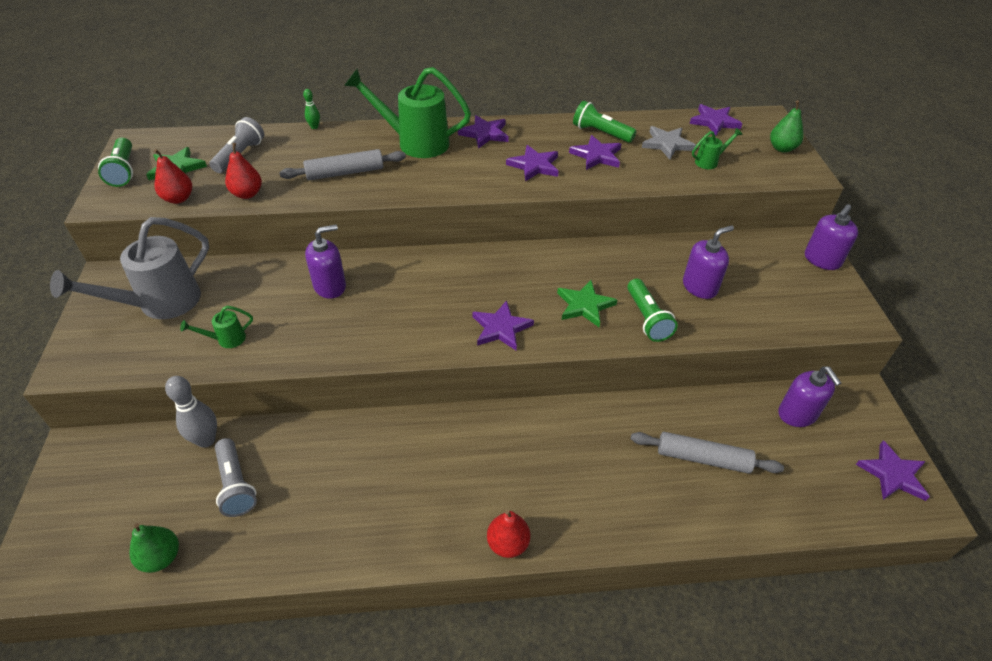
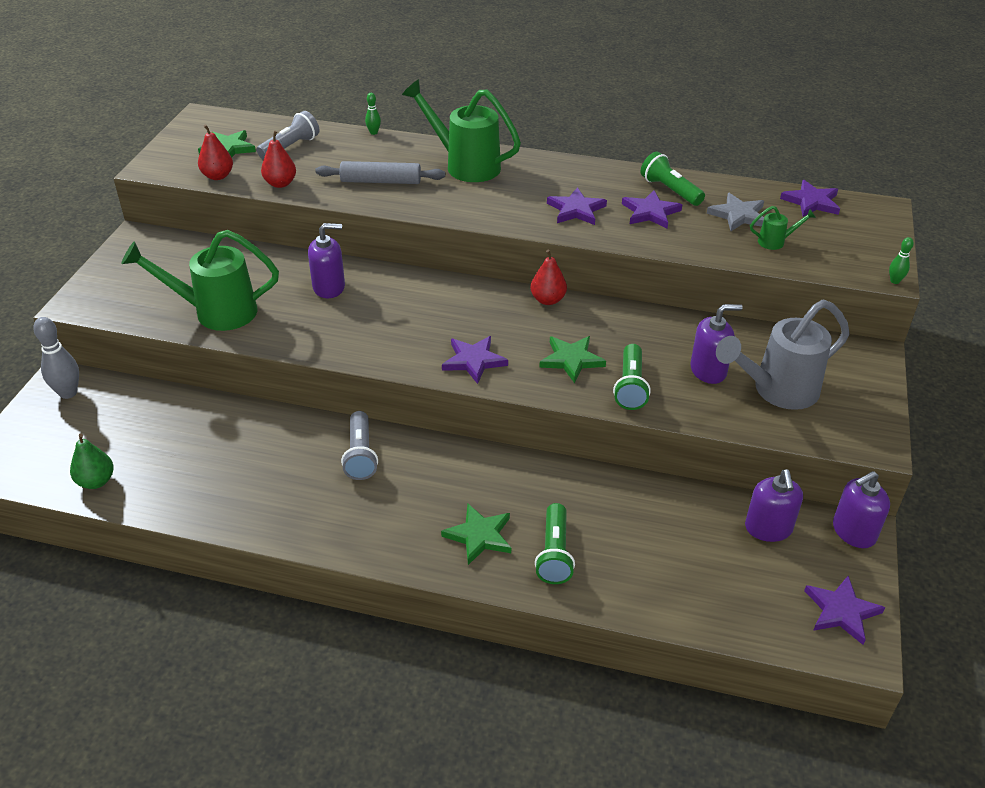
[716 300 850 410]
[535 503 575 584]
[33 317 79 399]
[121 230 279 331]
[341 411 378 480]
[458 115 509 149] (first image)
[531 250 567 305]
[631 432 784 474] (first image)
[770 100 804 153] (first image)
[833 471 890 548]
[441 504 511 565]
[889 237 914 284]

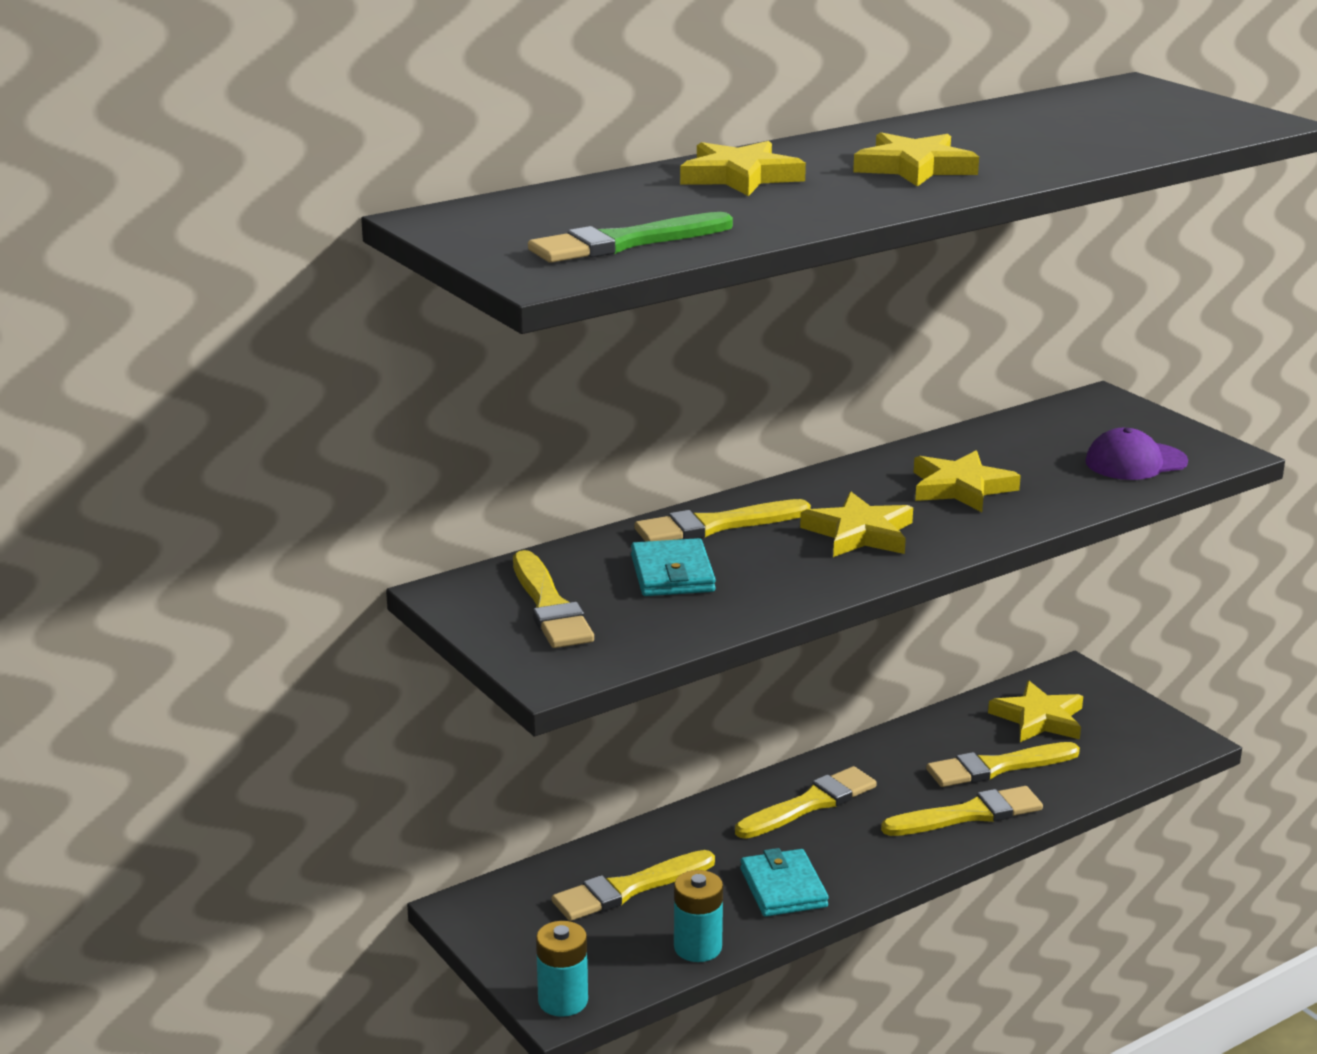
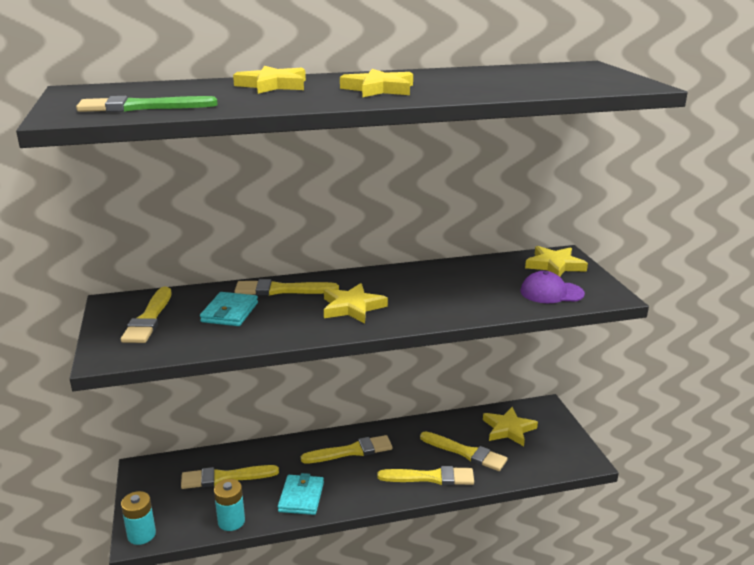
[525 246 588 277]
[420 431 508 471]

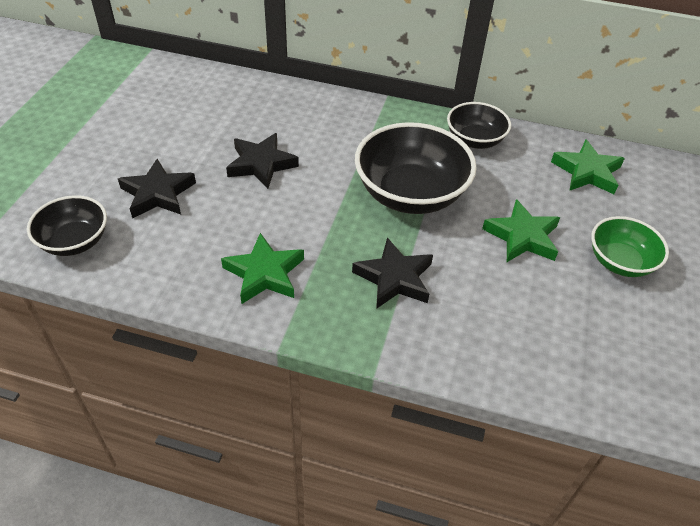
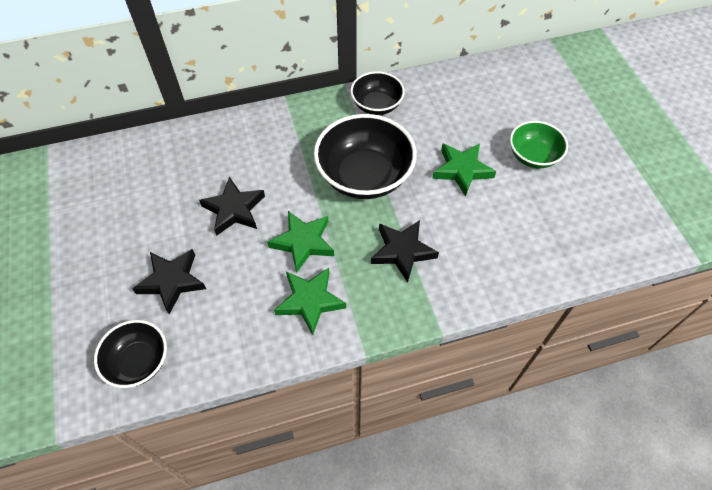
[267 211 334 273]

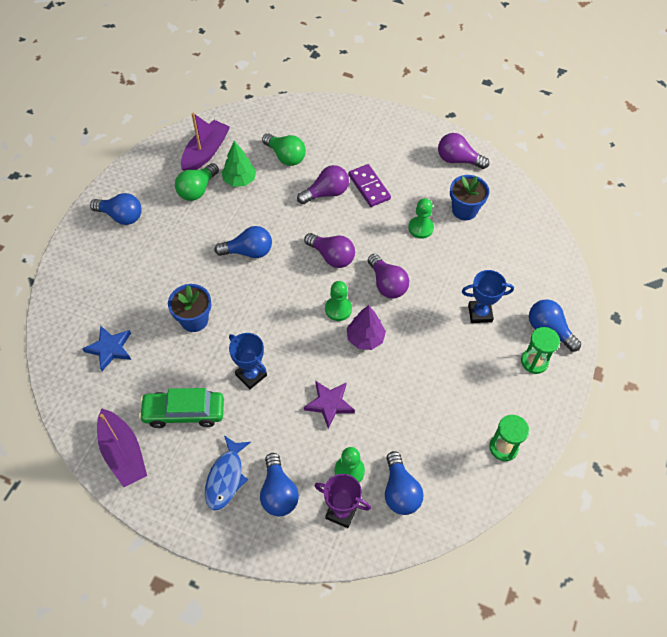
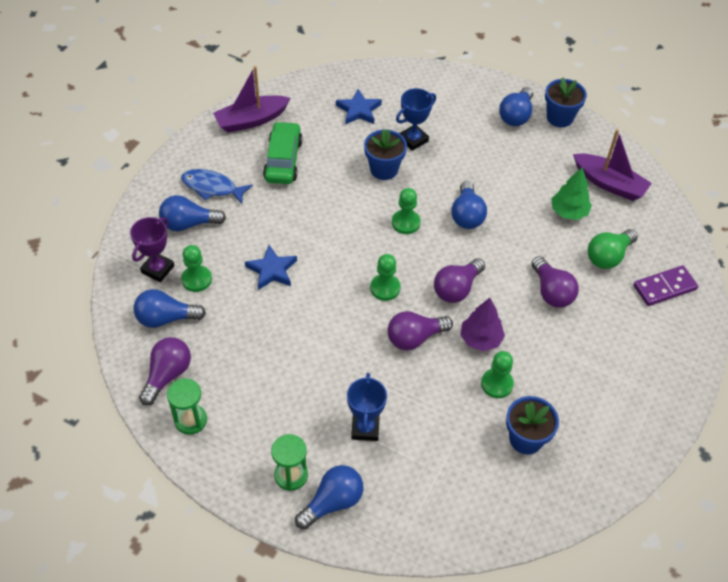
[175 163 219 201] (first image)
[396 88 436 151]
[245 245 297 290]
[460 298 505 351]
[633 266 698 306]
[139 337 191 406]
[392 188 421 234]
[545 77 587 127]

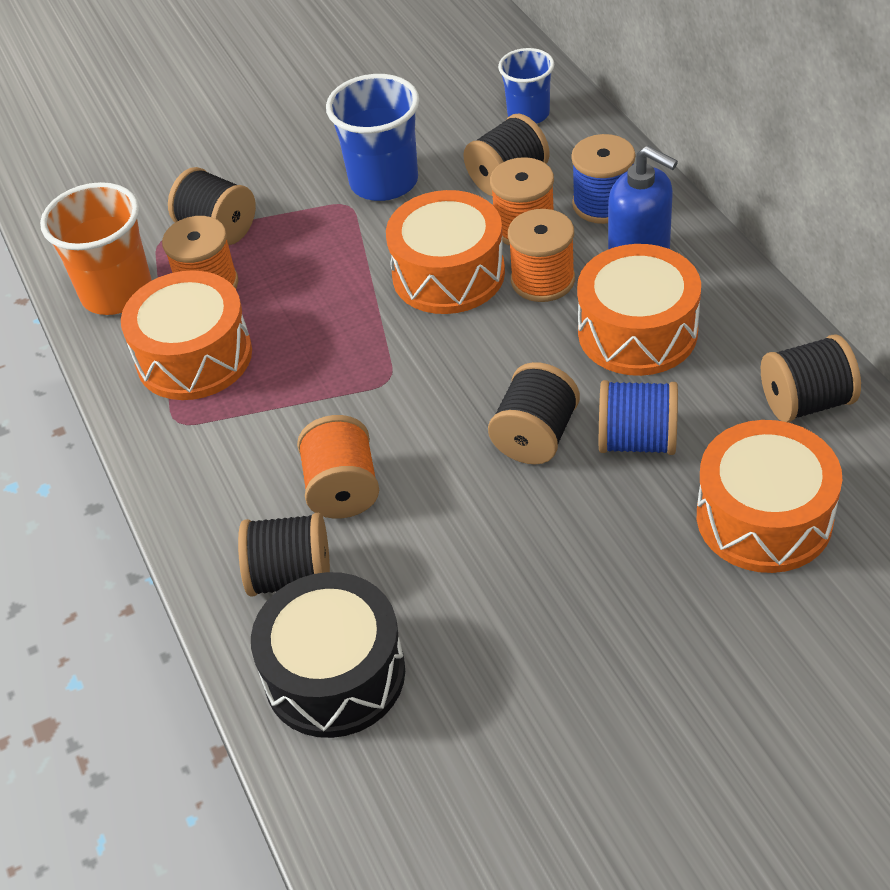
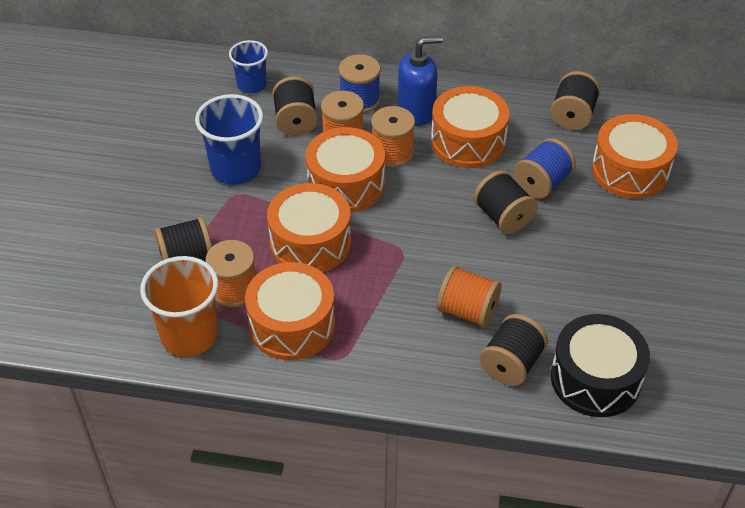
[267 183 351 272]

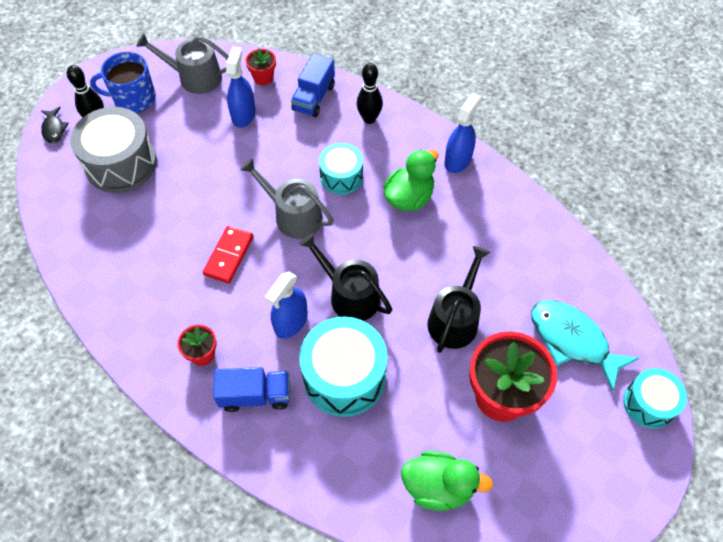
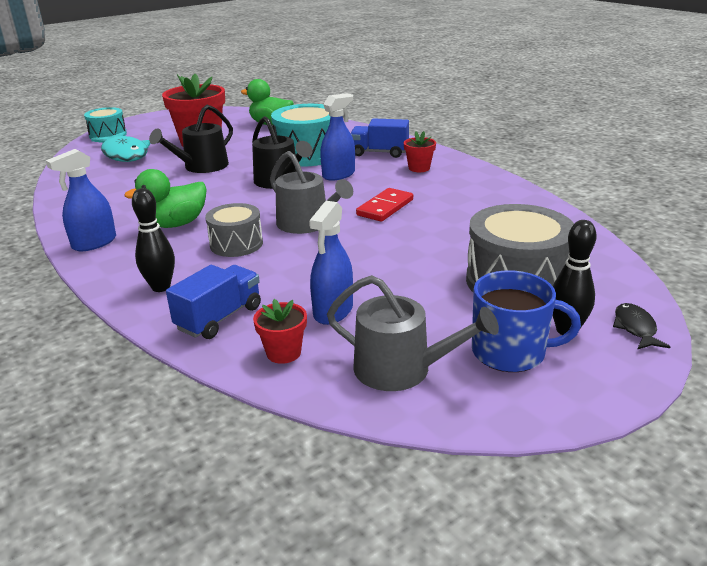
[205 203 263 257]

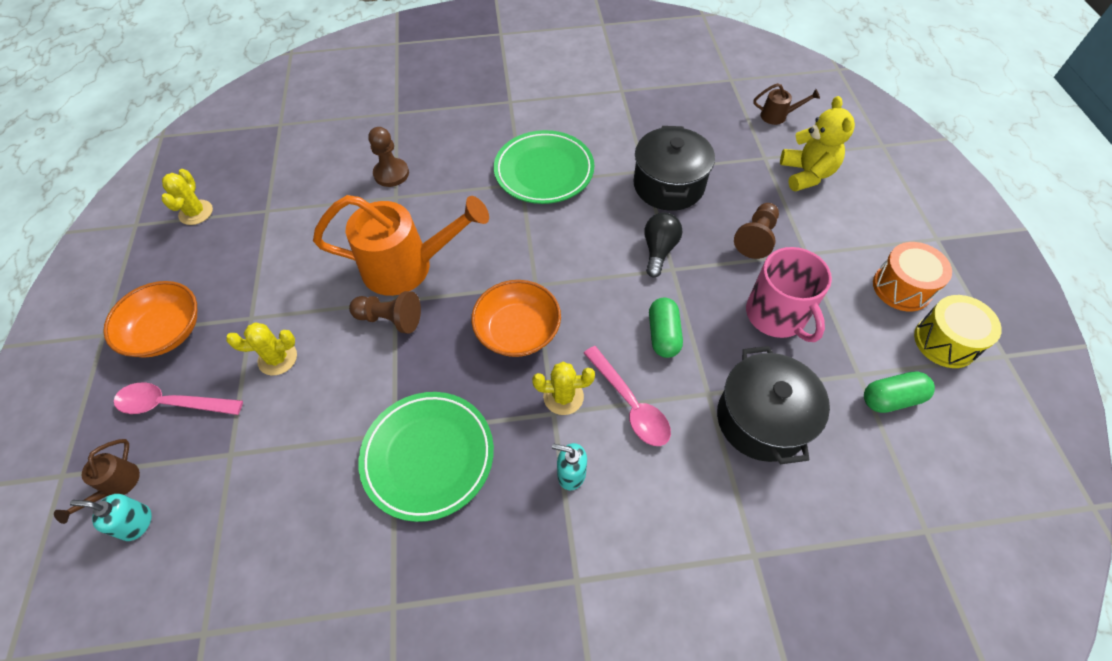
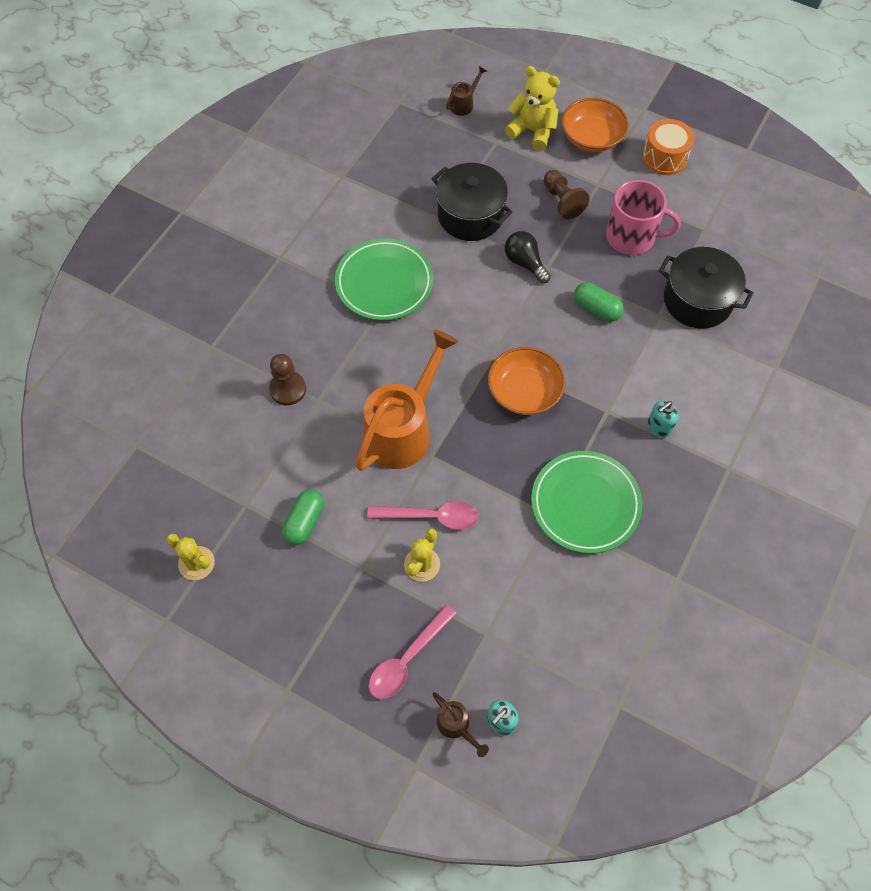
[561 98 629 152]
[349 291 421 334] (first image)
[532 362 595 415] (first image)
[367 501 479 530]
[282 489 324 545]
[914 295 1002 368] (first image)

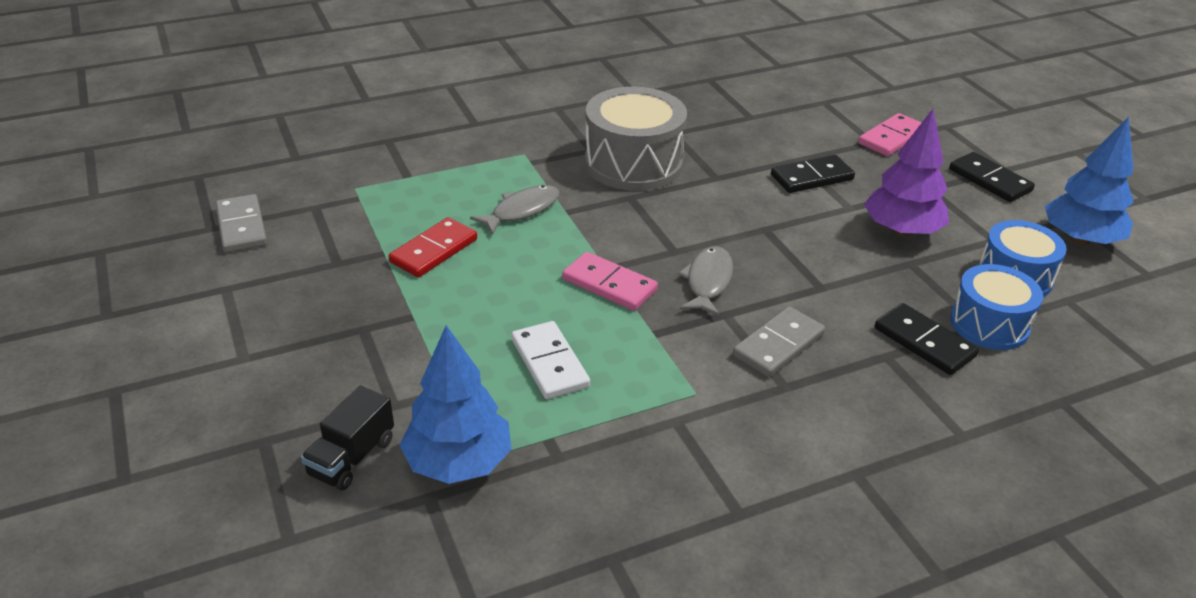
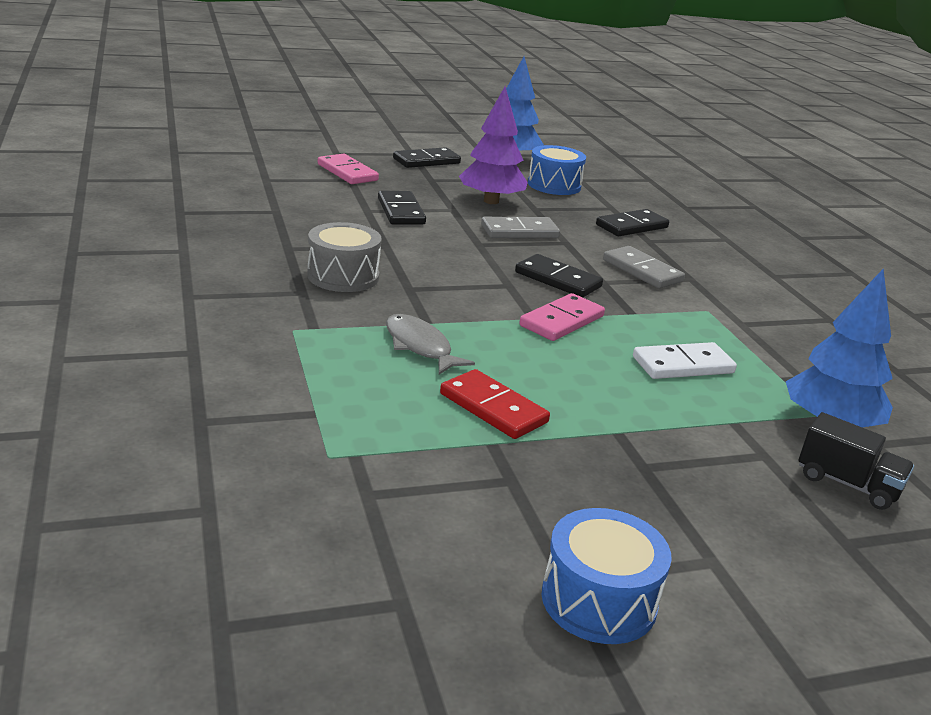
[481 217 560 238]
[307 222 382 292]
[515 254 603 297]
[542 508 672 644]

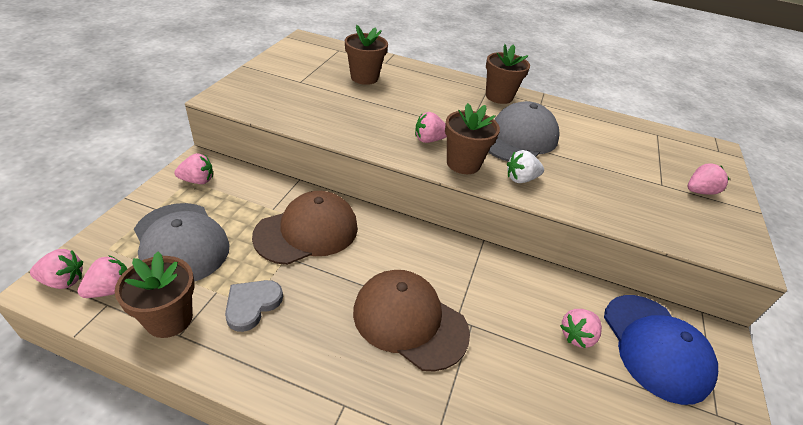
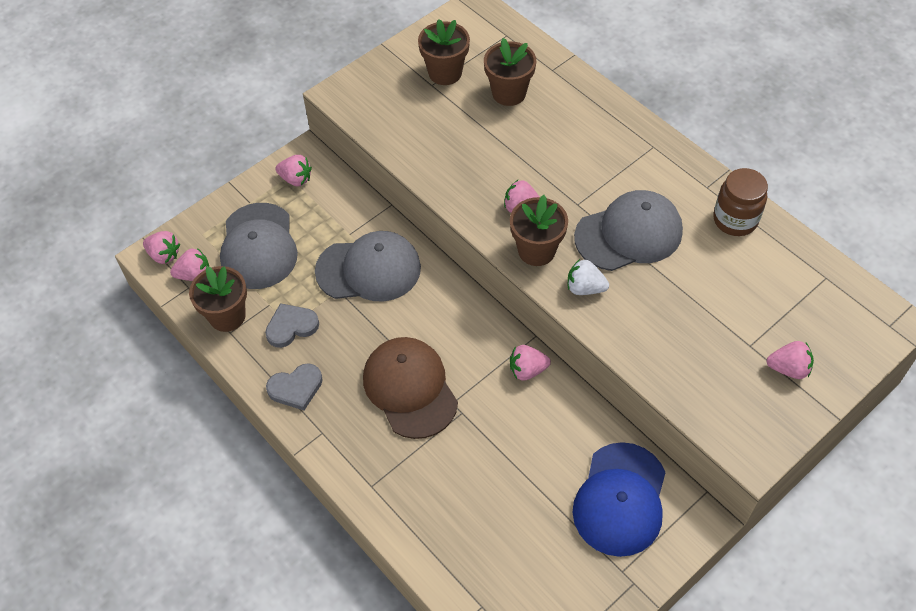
[315 231 421 302]
[418 19 470 85]
[510 345 551 381]
[266 363 323 410]
[713 168 768 236]

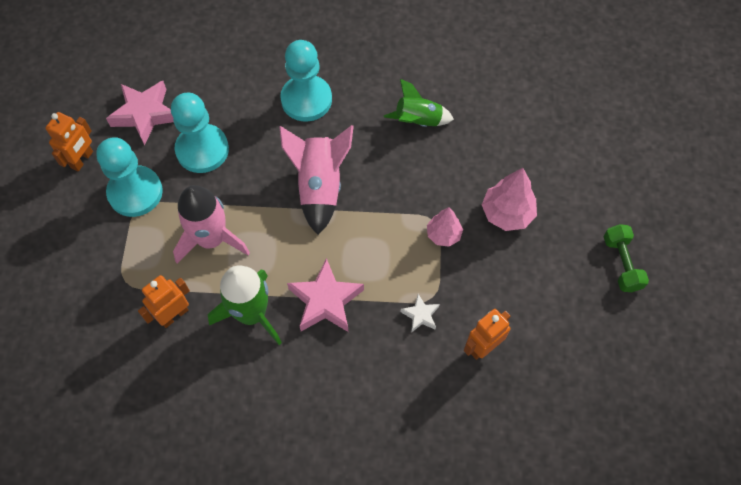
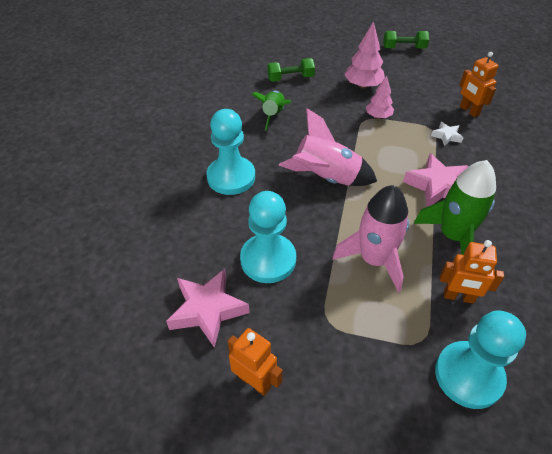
[435 311 526 409]
[440 240 504 304]
[267 58 315 82]

